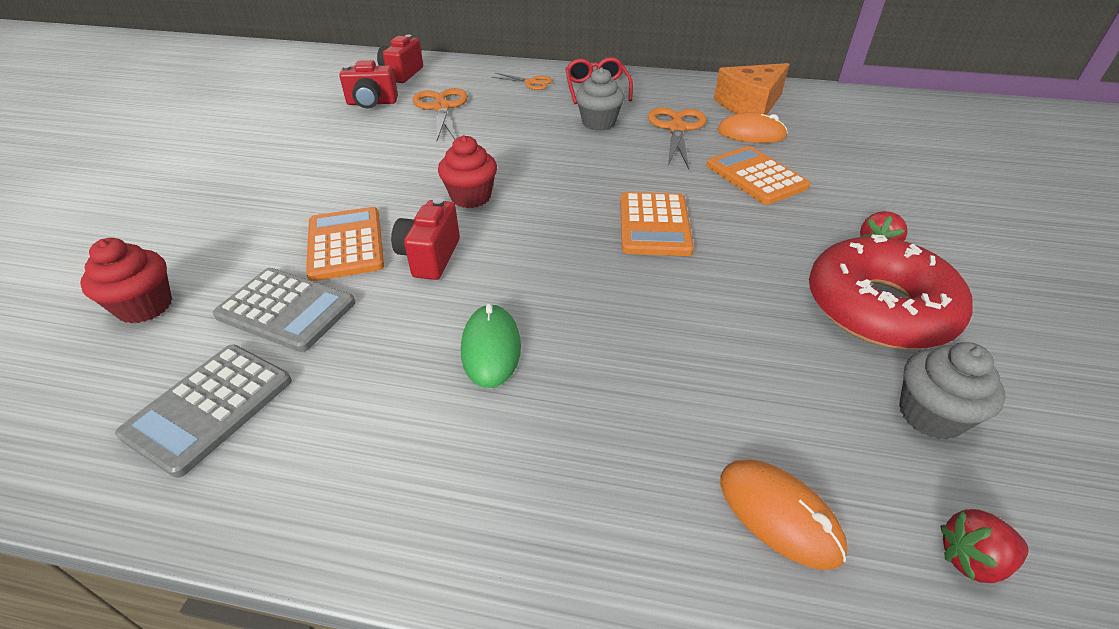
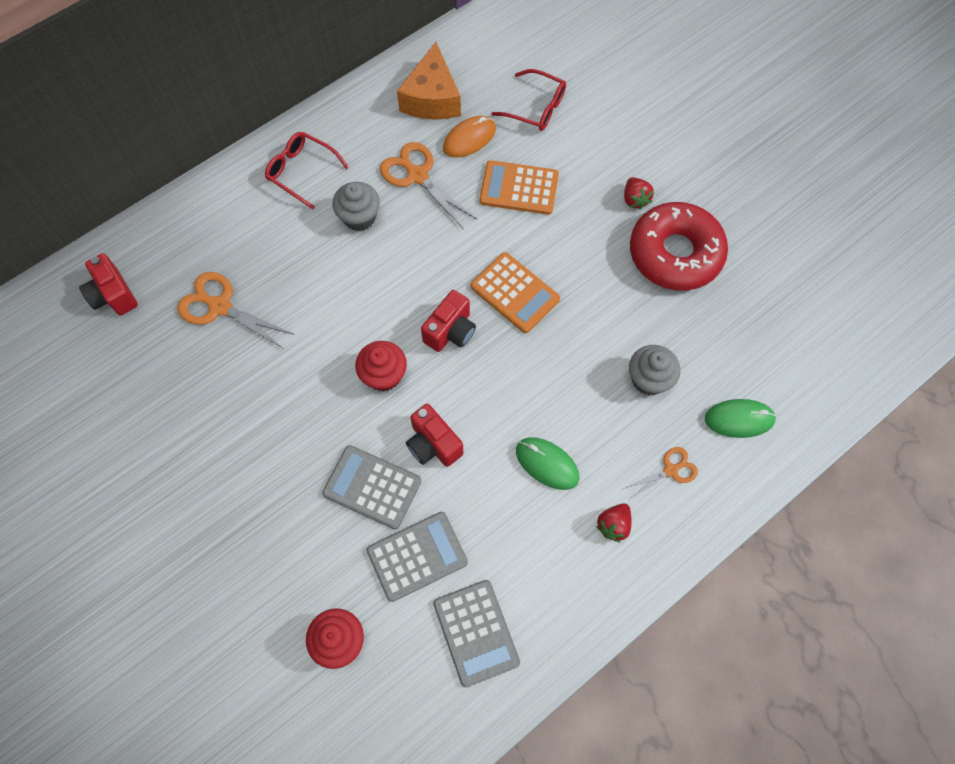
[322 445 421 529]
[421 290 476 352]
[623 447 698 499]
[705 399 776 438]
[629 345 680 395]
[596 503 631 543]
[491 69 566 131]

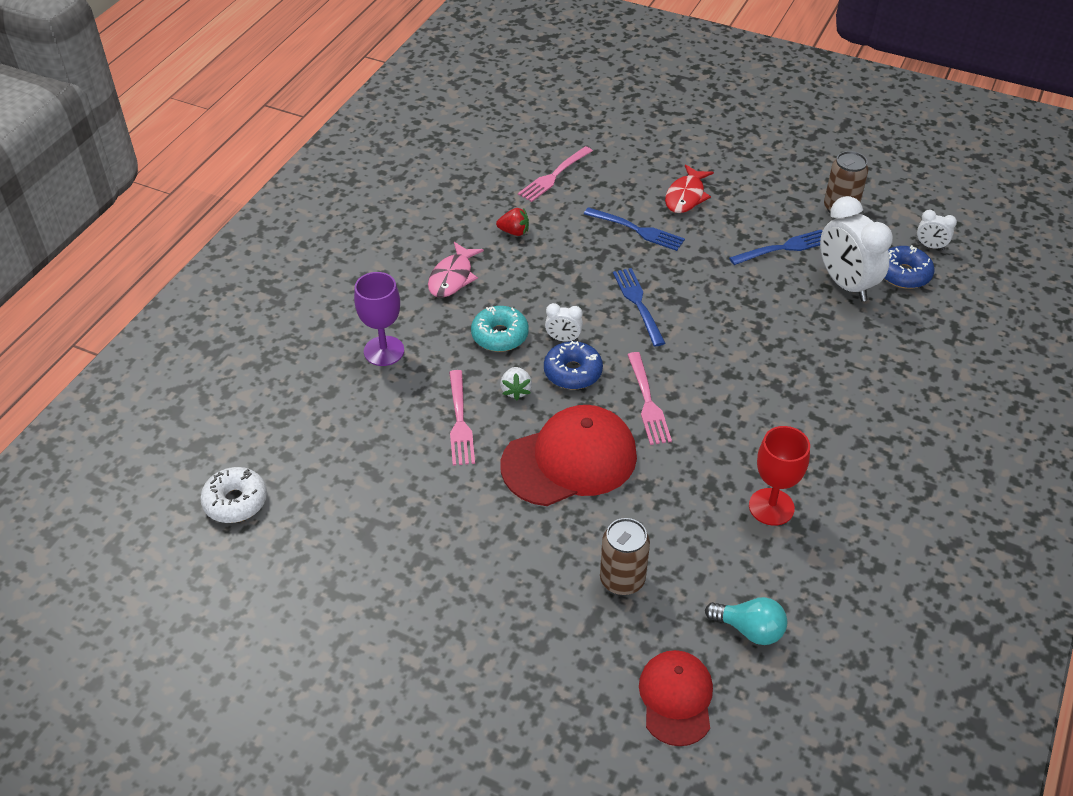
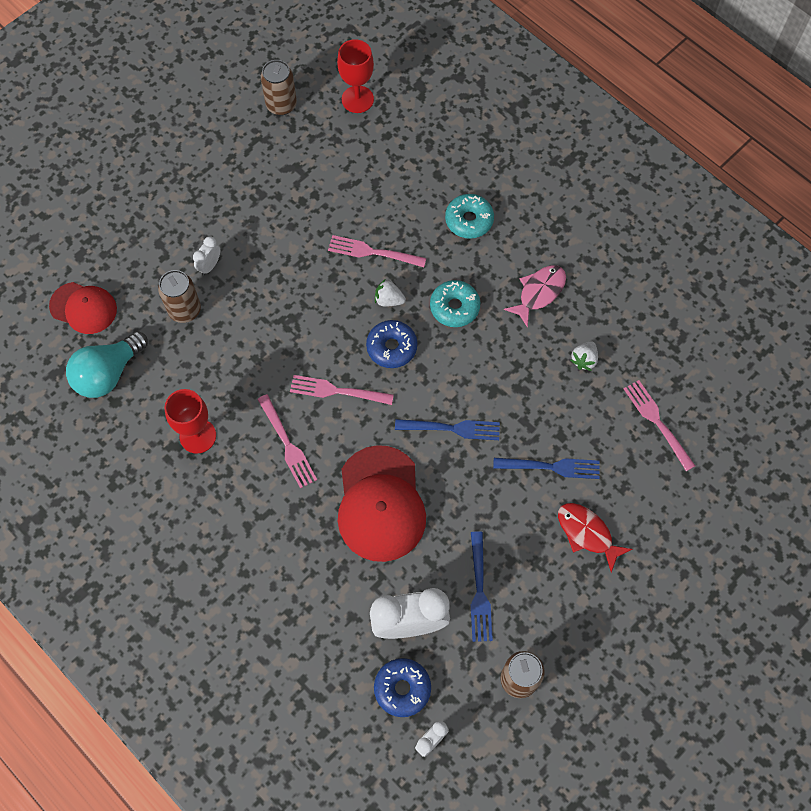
[337 39 374 113]
[445 194 494 239]
[504 265 566 328]
[570 341 598 371]
[338 445 426 562]
[193 237 220 276]
[493 458 599 479]
[66 331 148 398]
[257 394 317 489]
[261 60 297 116]

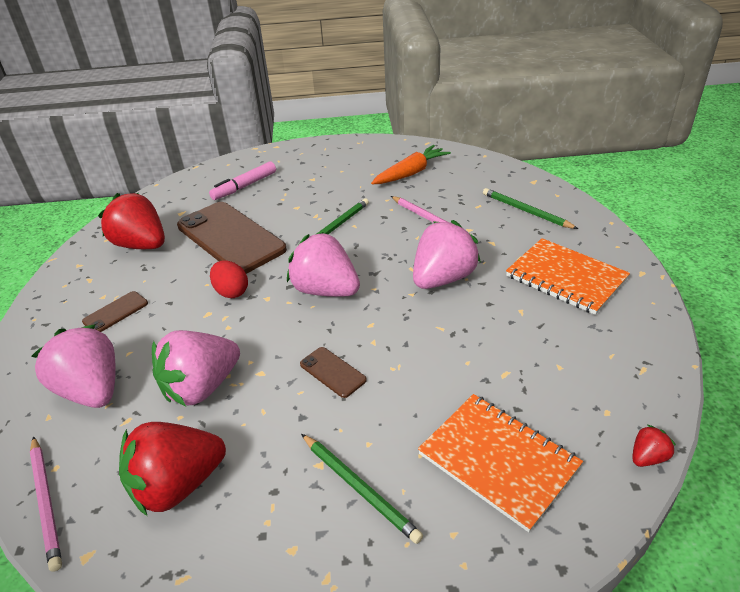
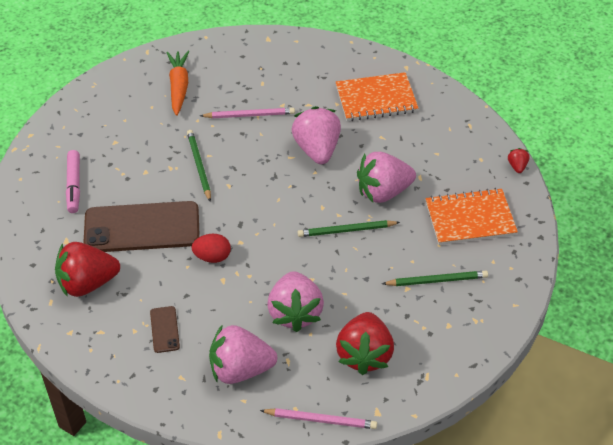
[357 152 416 203]
[300 347 367 398] (first image)
[298 220 400 237]

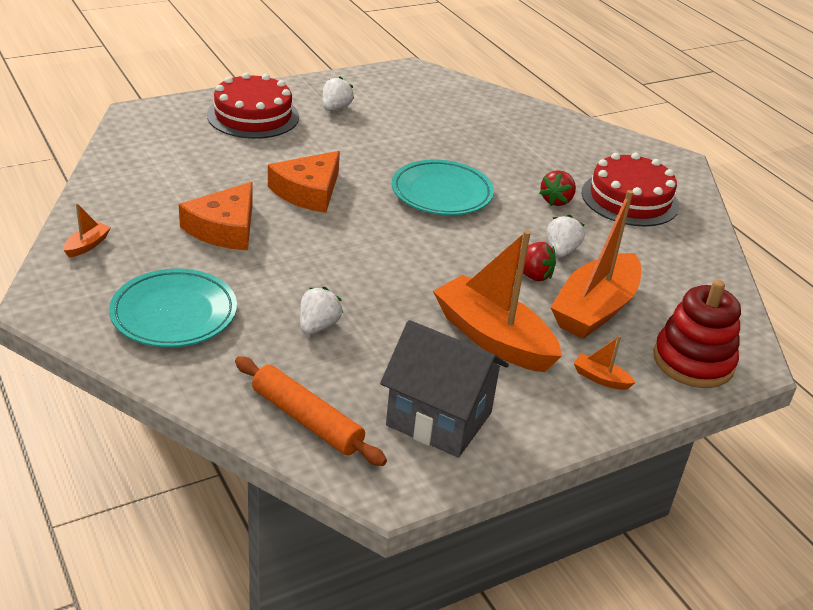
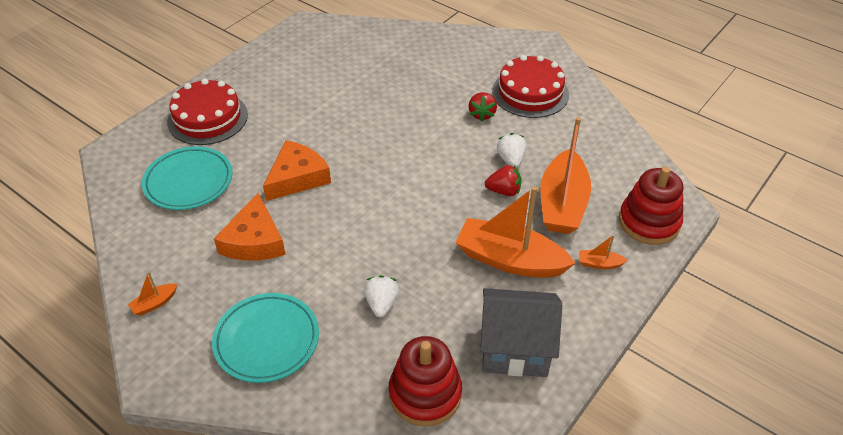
[128 271 177 316]
[389 336 462 426]
[263 140 331 201]
[322 76 354 111] (first image)
[142 146 233 210]

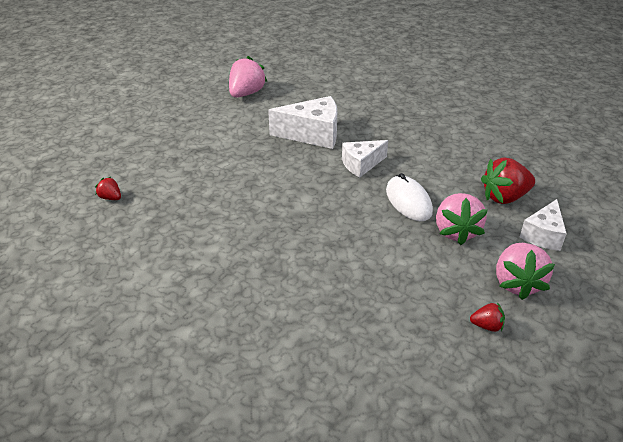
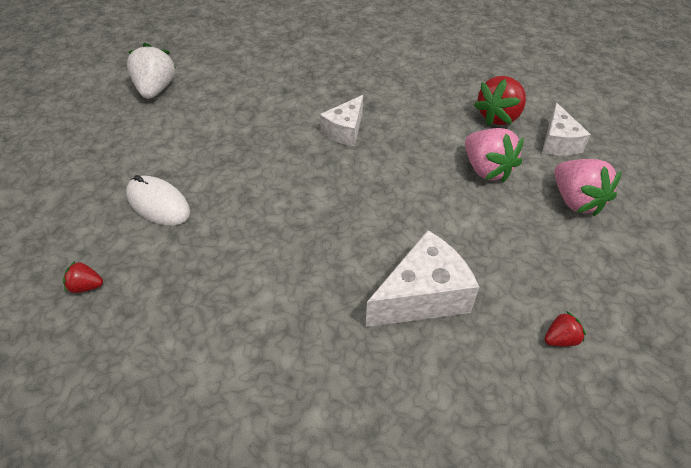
[127 43 176 99]
[366 230 479 327]
[126 175 190 226]
[545 311 586 346]

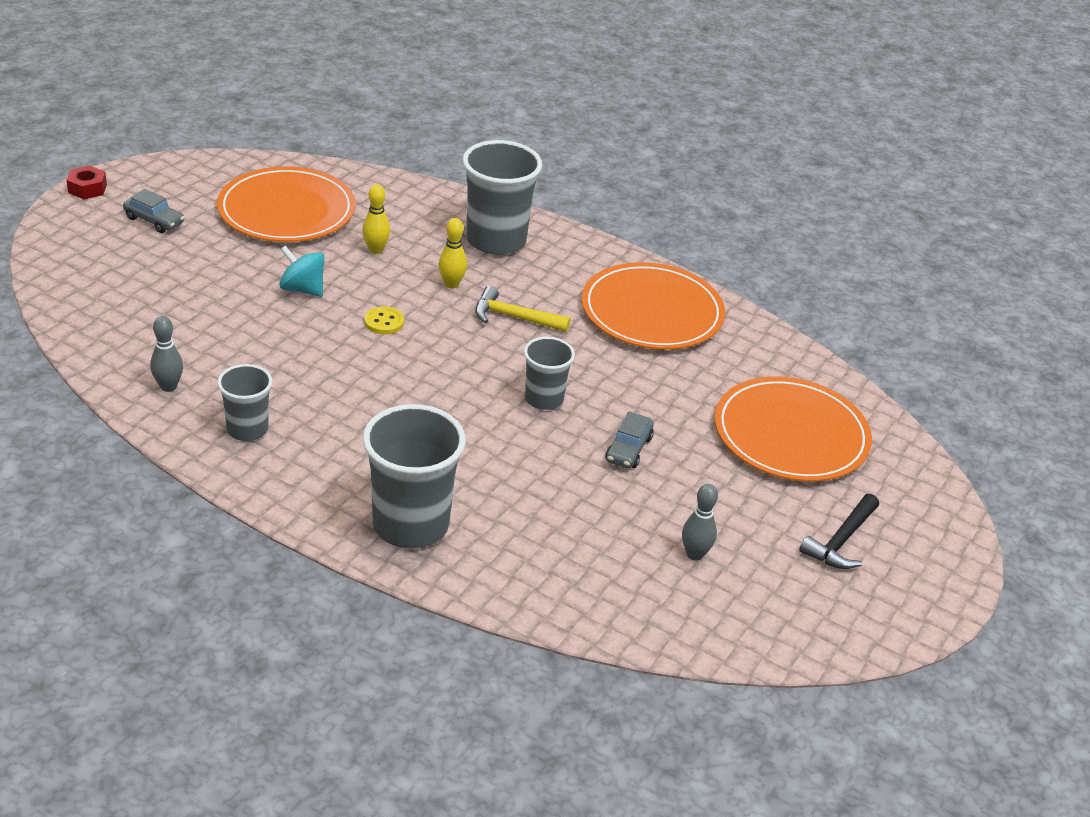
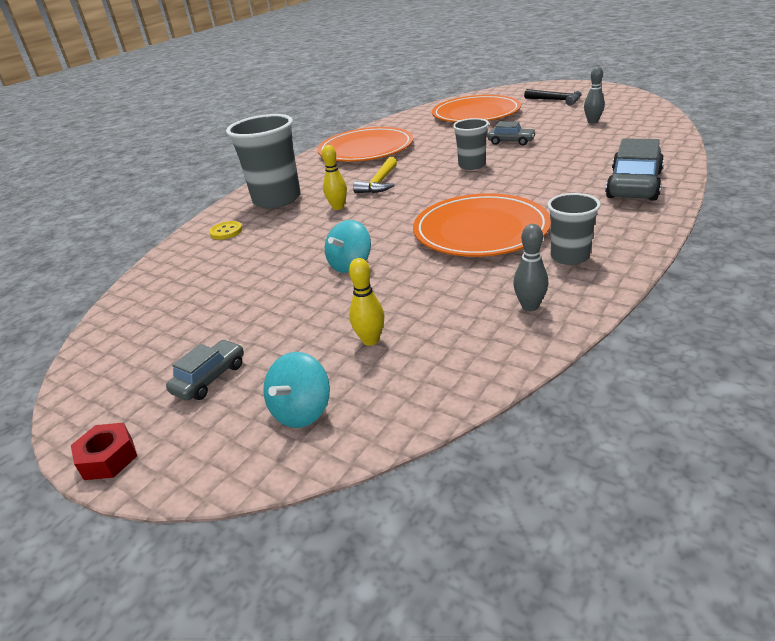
[413 193 551 257]
[349 258 384 346]
[605 138 664 201]
[209 221 243 240]
[263 352 330 428]

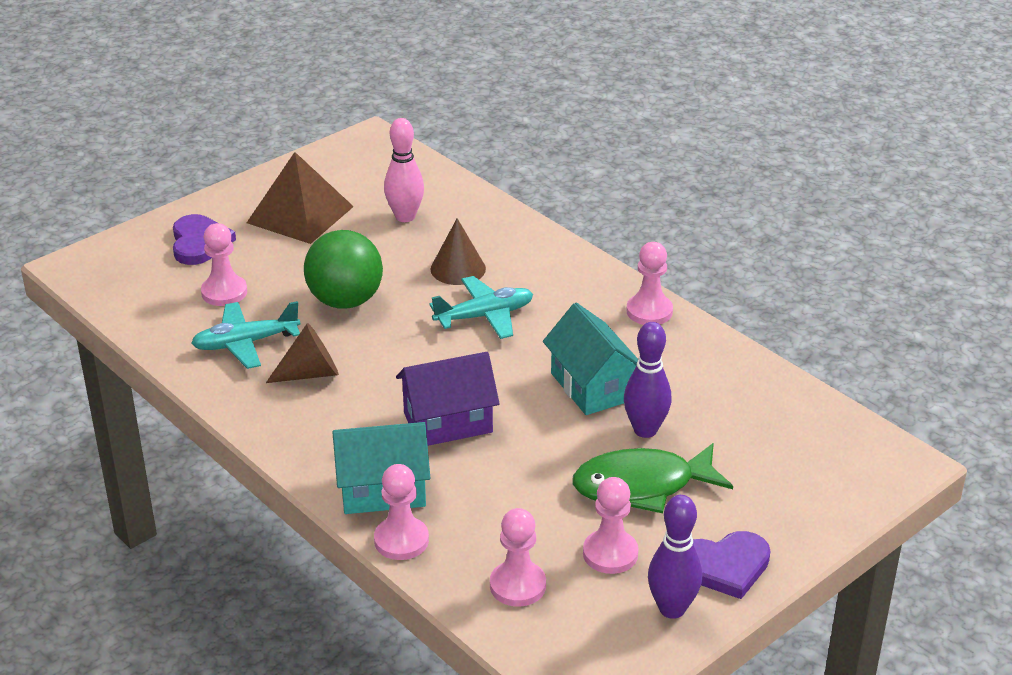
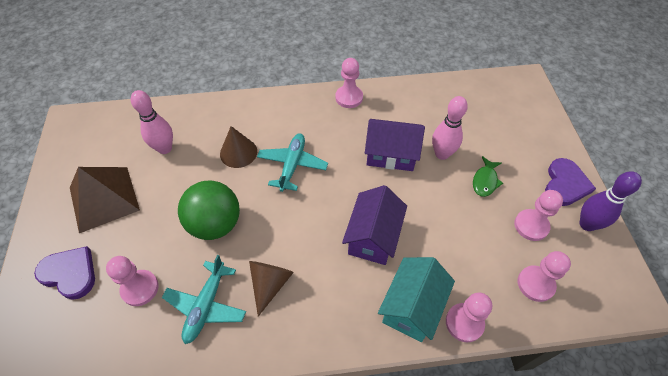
[365 119 425 171]
[473 156 503 197]
[432 96 468 160]

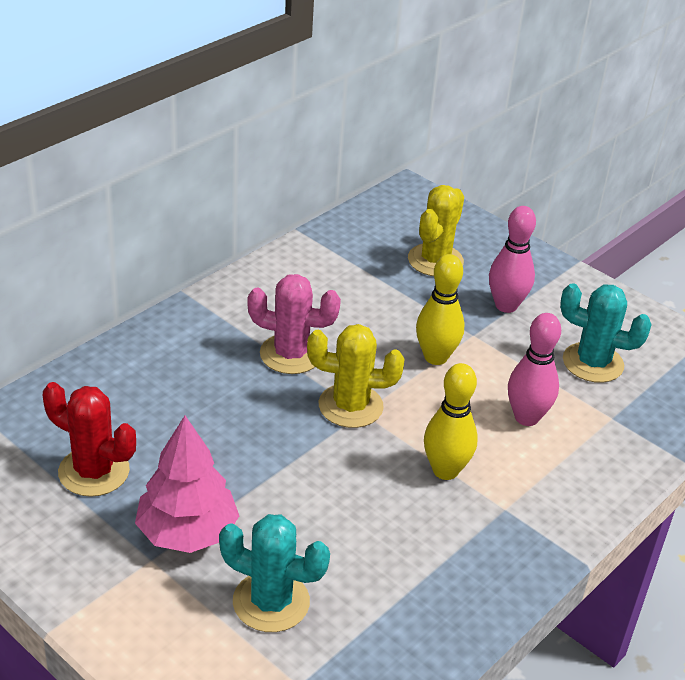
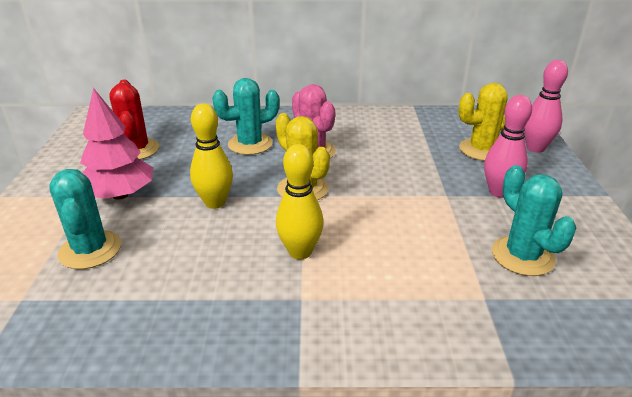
[190 104 233 209]
[524 60 568 153]
[212 78 280 155]

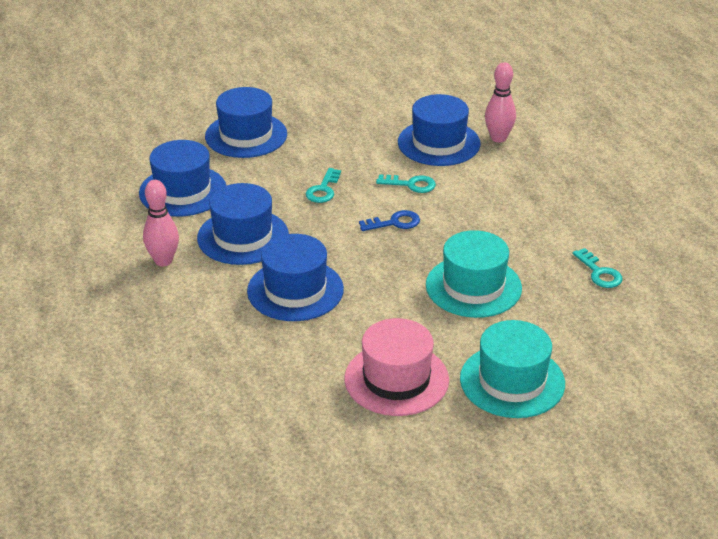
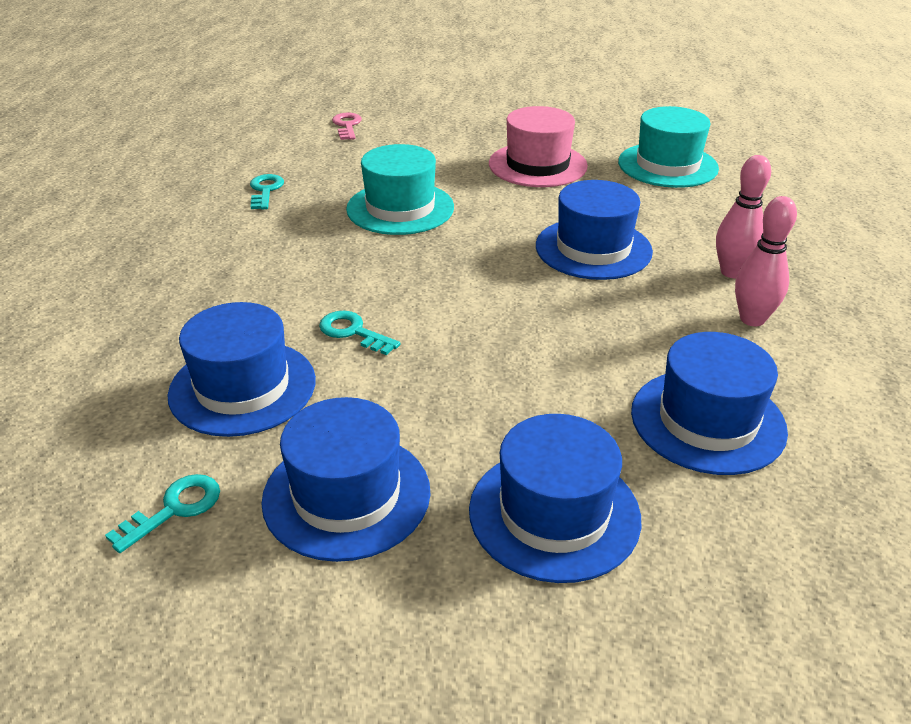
[261 397 430 562]
[105 474 220 553]
[359 210 420 231] (first image)
[618 106 719 188]
[716 155 771 278]
[332 113 362 140]

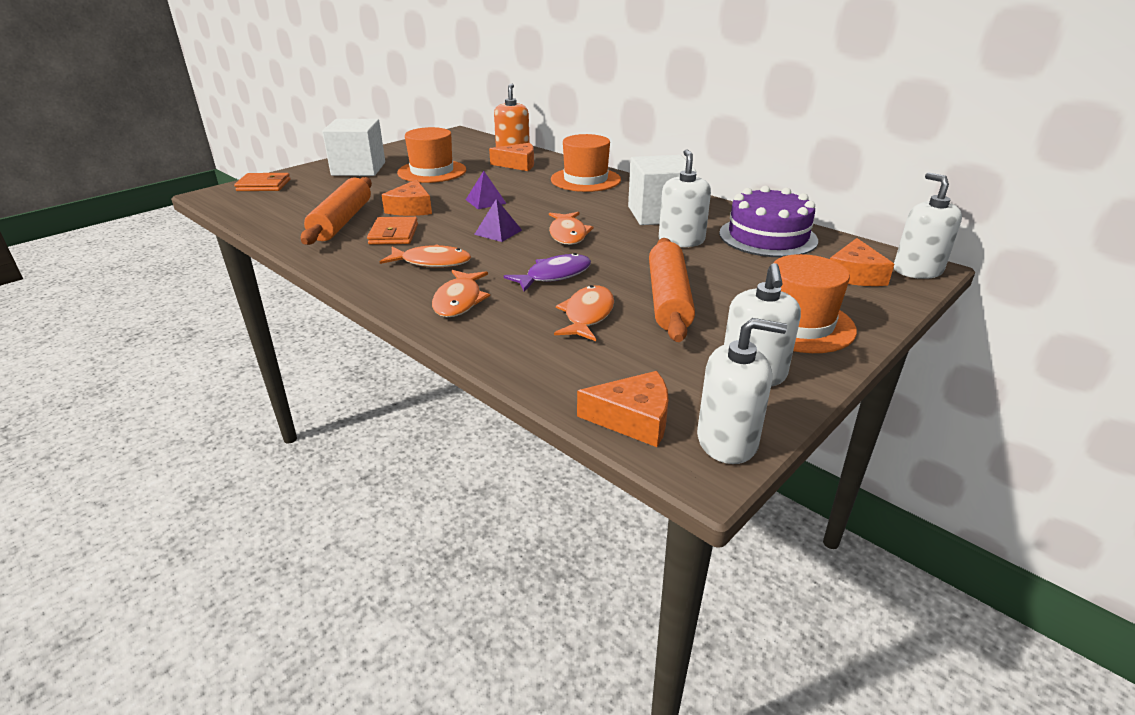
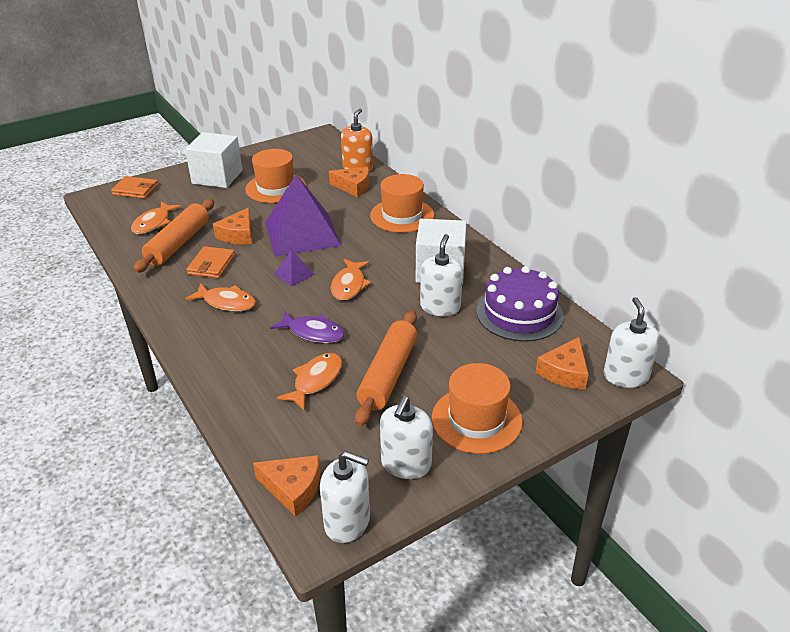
[131 201 182 234]
[265 174 341 257]
[270 311 345 343]

